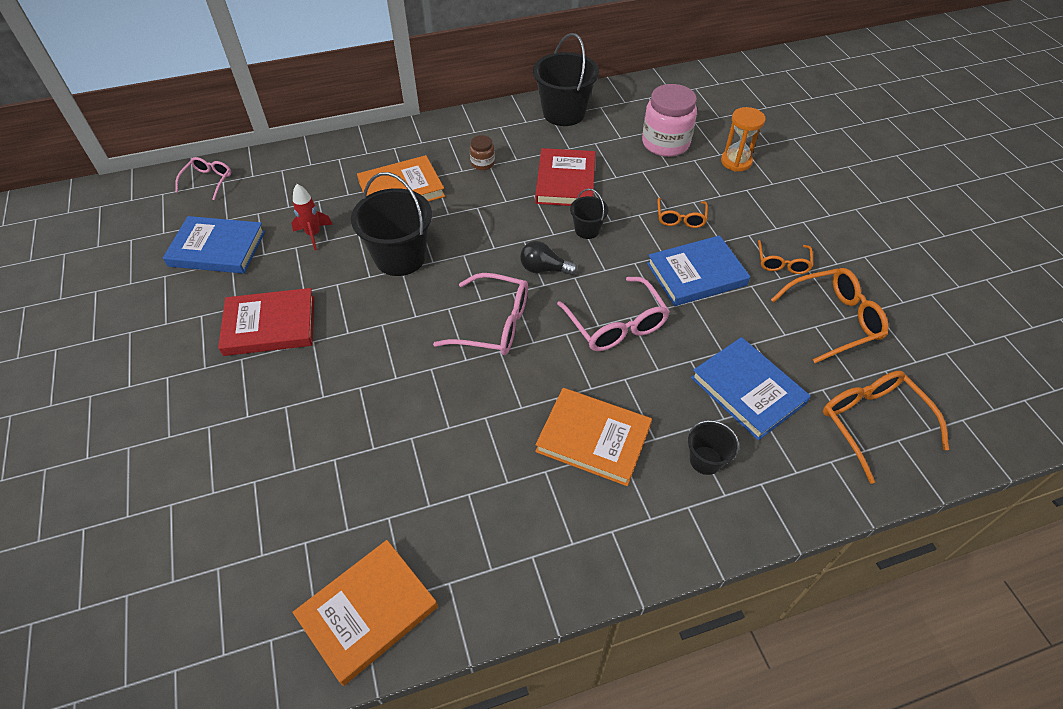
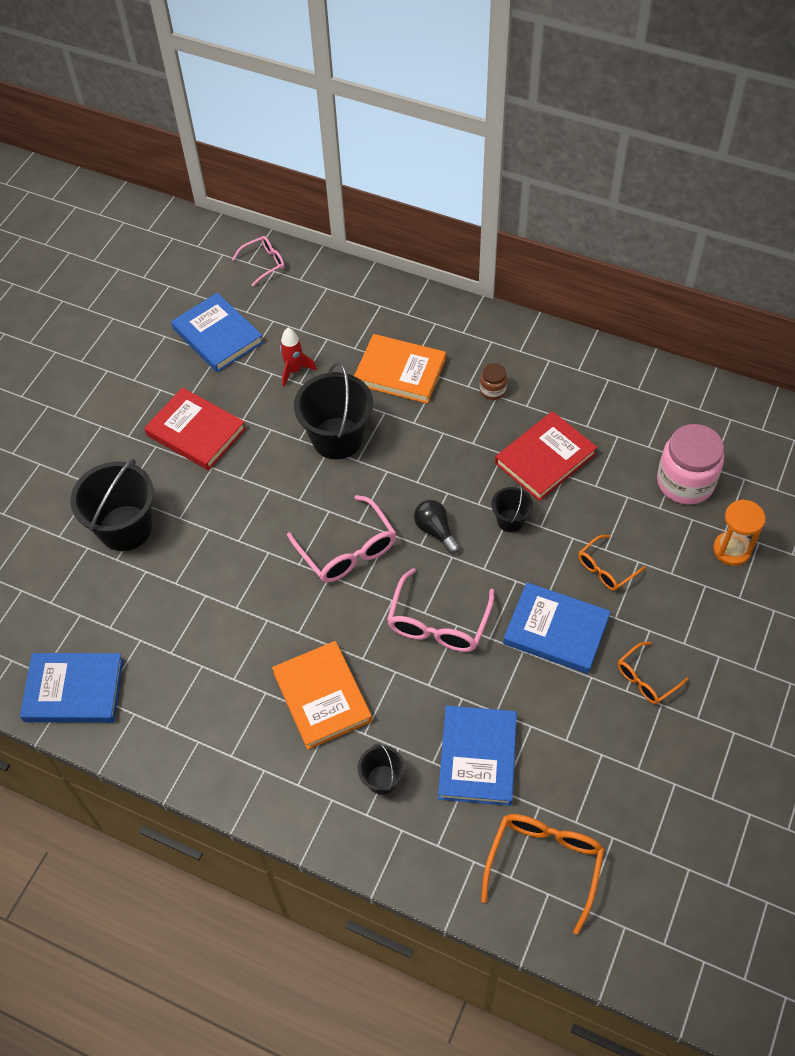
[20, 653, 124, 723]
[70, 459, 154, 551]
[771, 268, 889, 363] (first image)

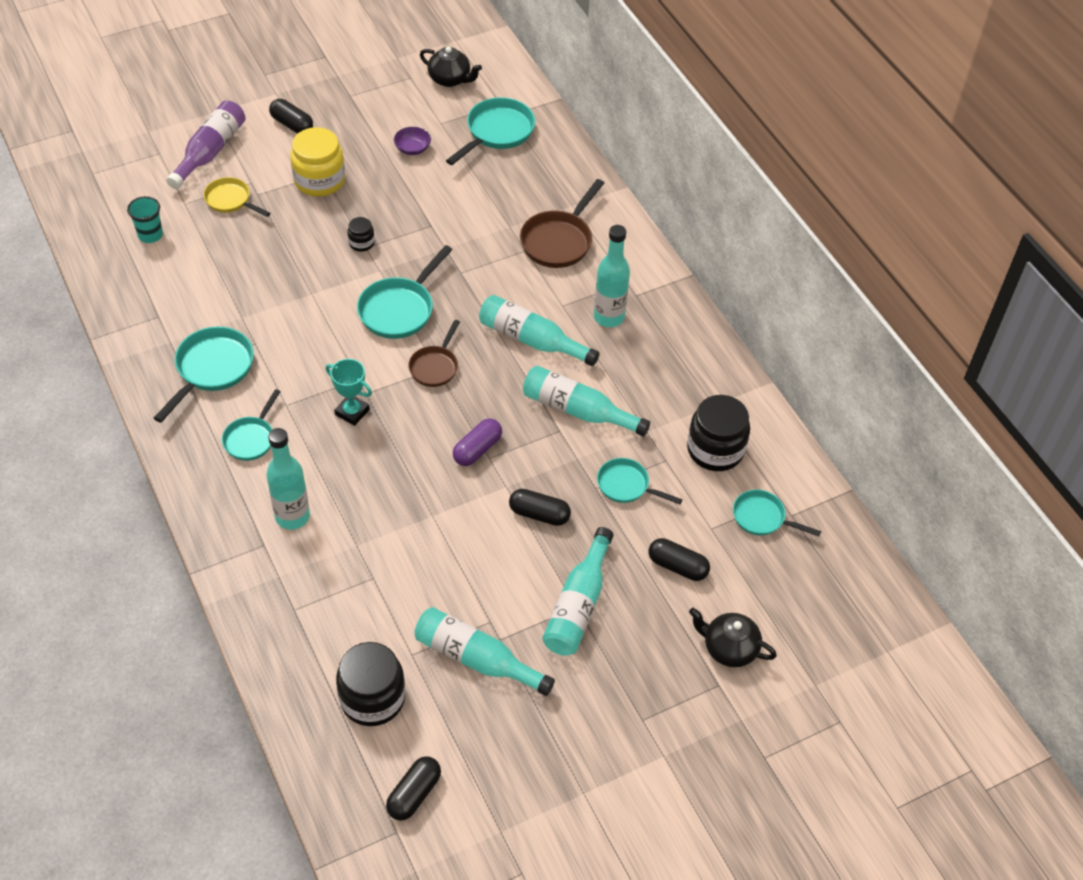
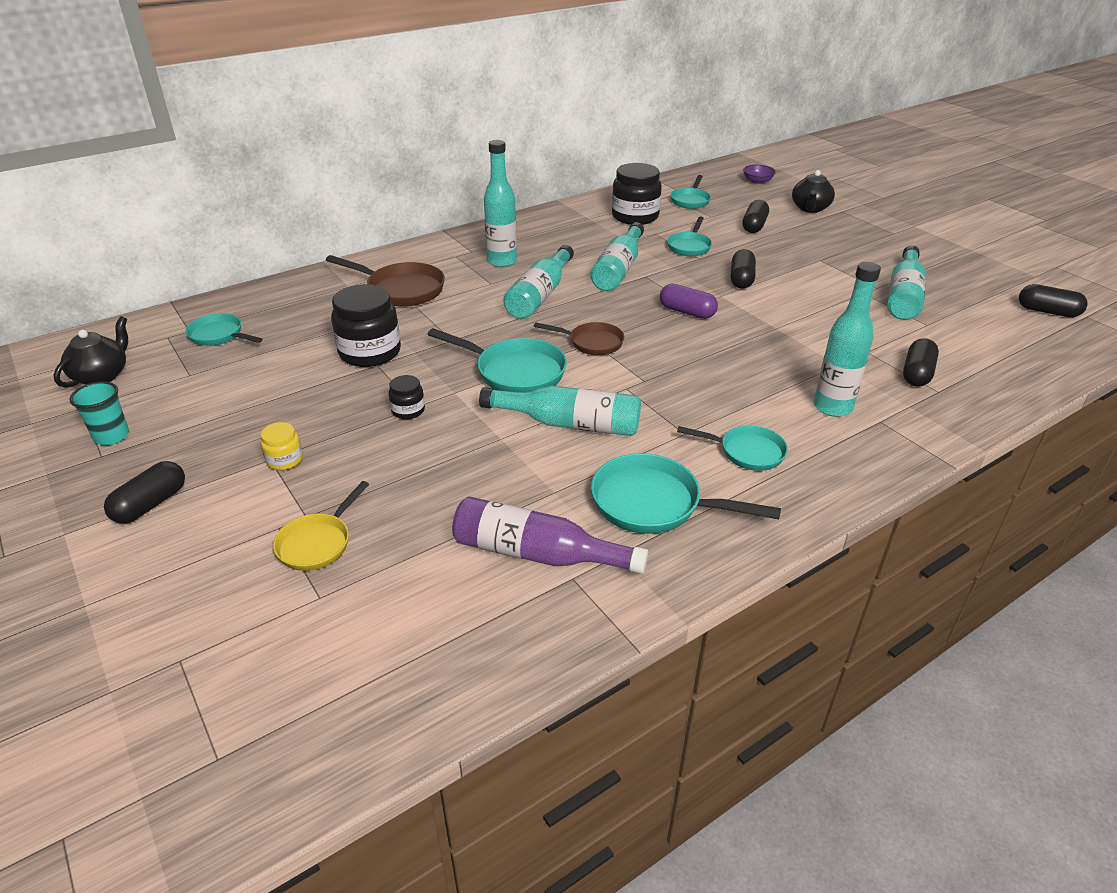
[69, 381, 129, 445]
[185, 313, 262, 346]
[261, 422, 303, 470]
[331, 284, 401, 367]
[452, 496, 648, 574]
[479, 386, 641, 436]
[743, 165, 776, 184]
[903, 338, 939, 387]
[326, 359, 372, 426] (first image)

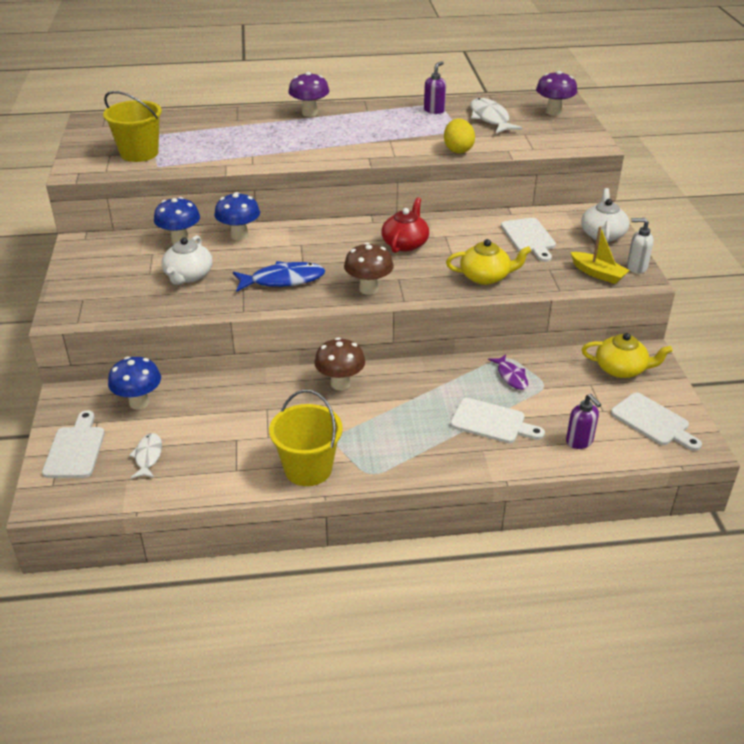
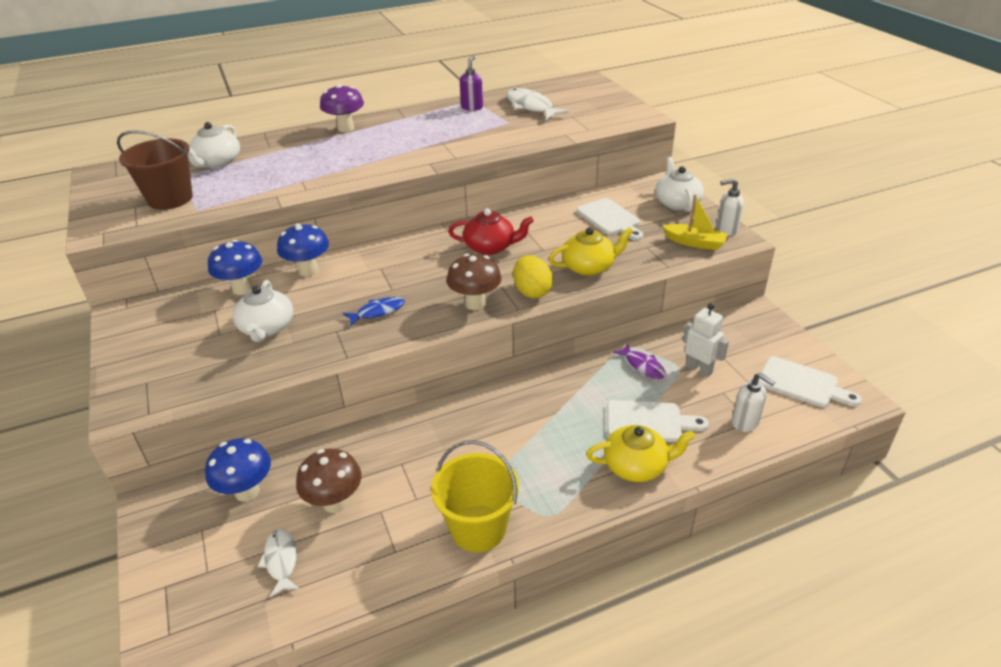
[117, 130, 193, 210]
[188, 122, 240, 168]
[296, 449, 362, 513]
[343, 297, 405, 326]
[448, 208, 534, 255]
[513, 255, 553, 299]
[586, 425, 695, 482]
[683, 303, 729, 378]
[732, 373, 775, 432]
[42, 410, 105, 478] (first image)
[536, 71, 577, 116] (first image)

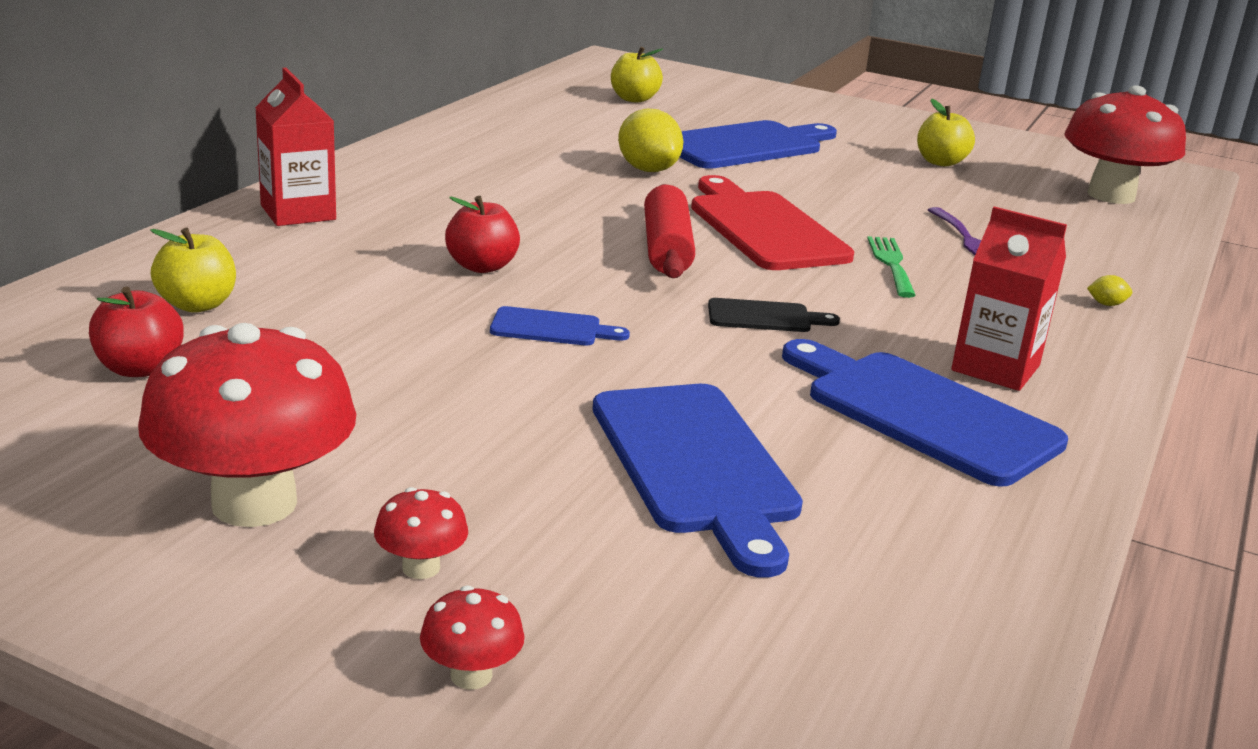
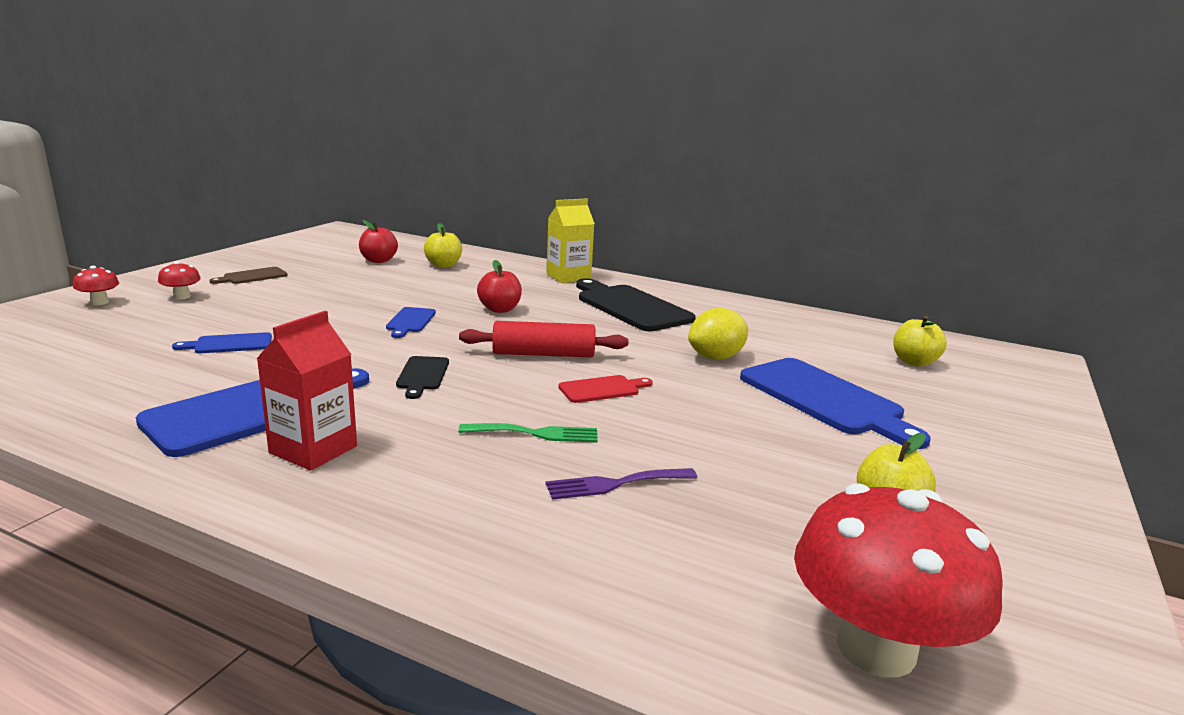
[172, 332, 272, 353]
[209, 267, 288, 284]
[547, 198, 595, 283]
[558, 375, 653, 403]
[576, 278, 696, 331]
[1087, 275, 1132, 306] (first image)

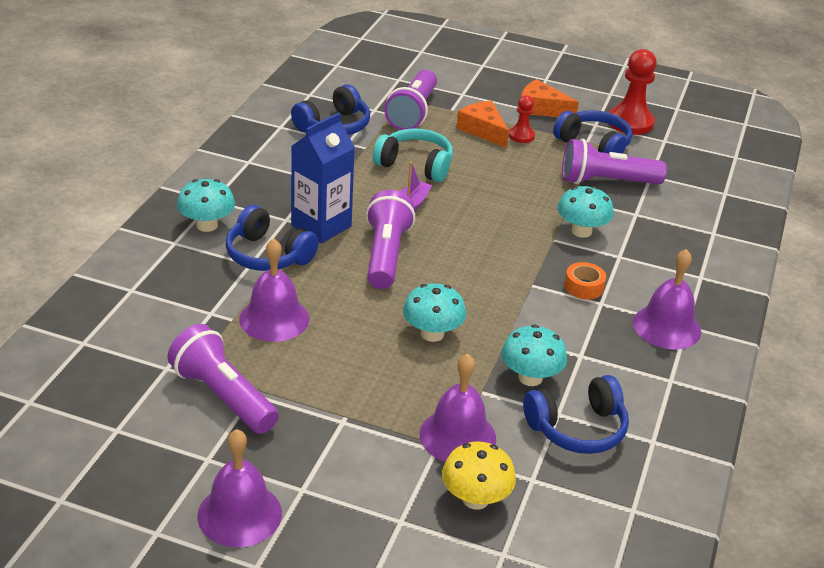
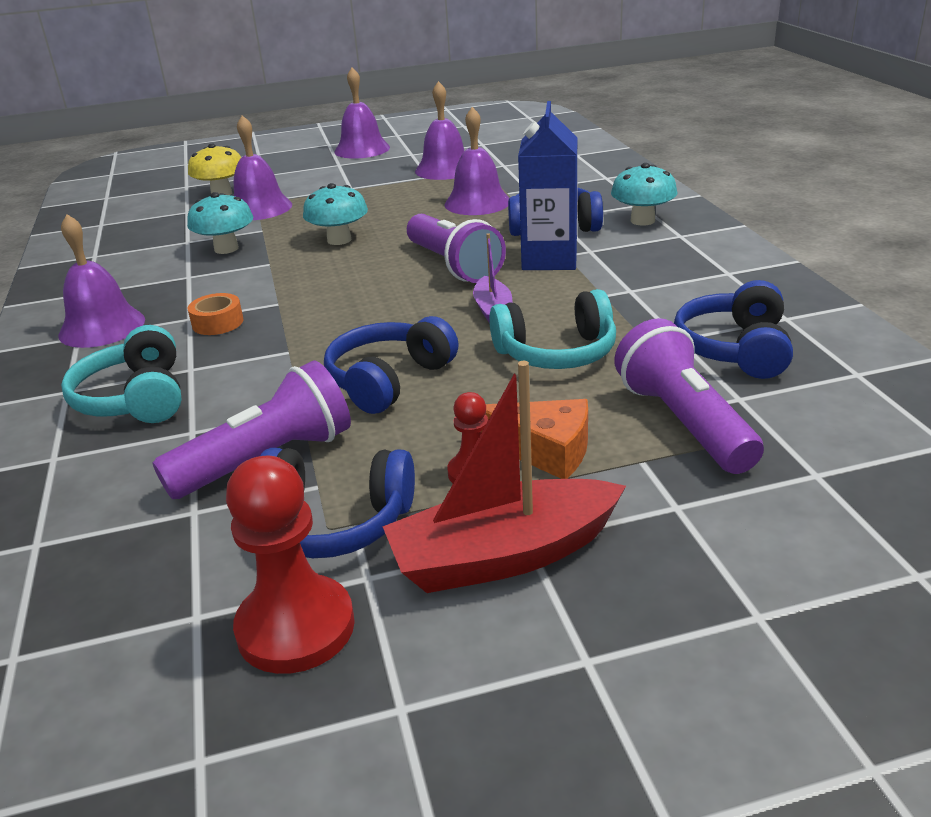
[61, 325, 182, 423]
[324, 316, 459, 414]
[382, 361, 626, 593]
[415, 81, 464, 180]
[557, 186, 614, 238] (first image)

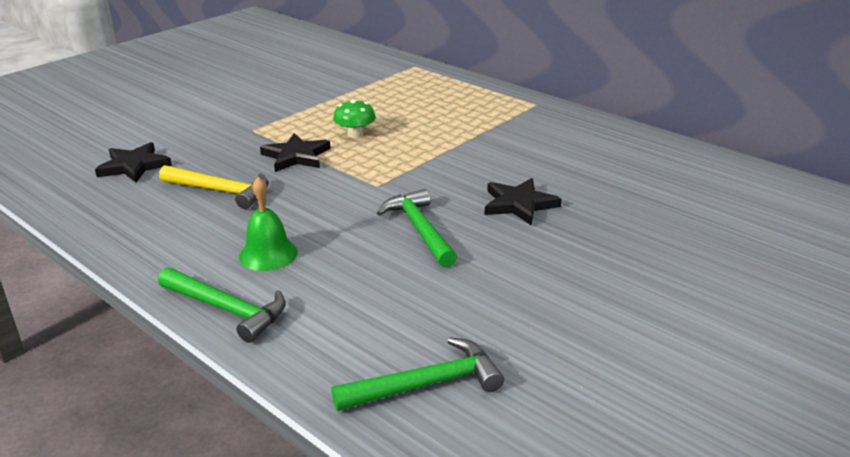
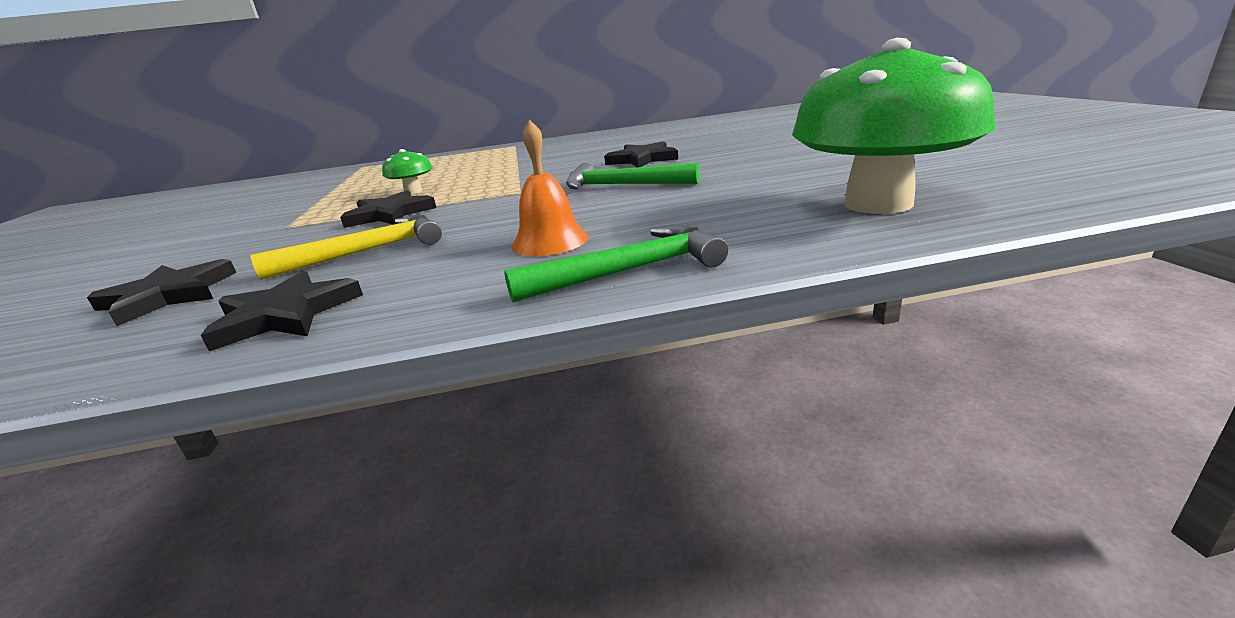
[201, 271, 363, 351]
[512, 120, 589, 256]
[792, 38, 996, 214]

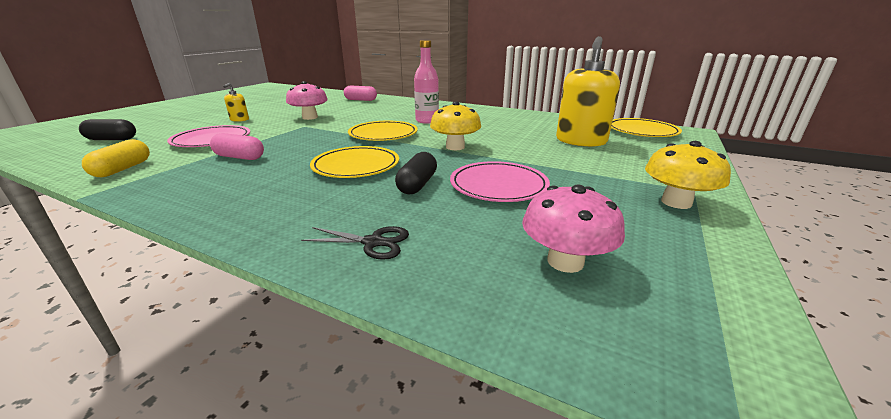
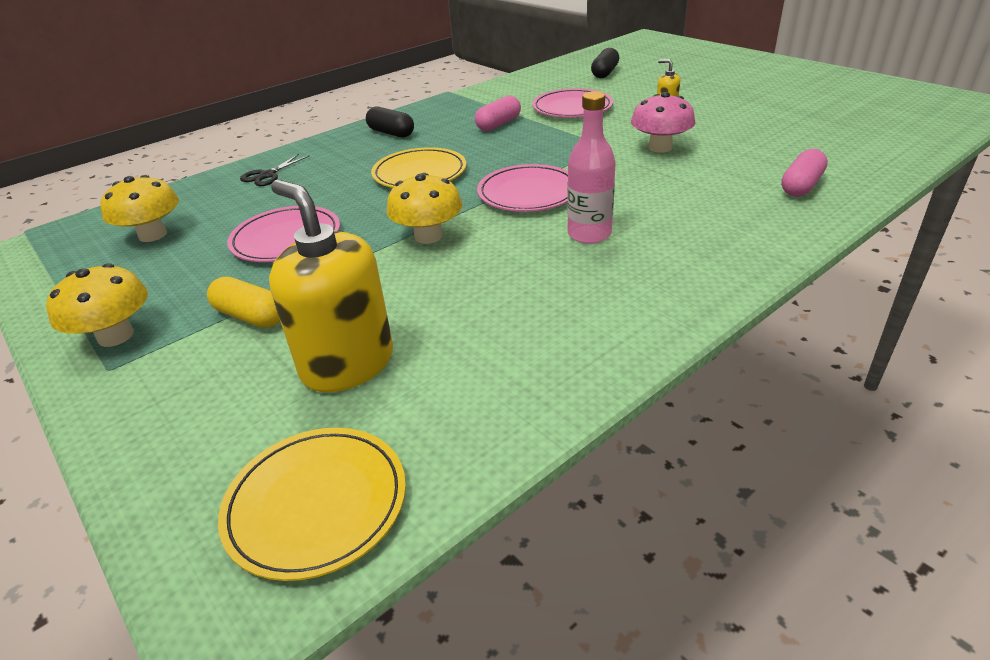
[100, 175, 179, 242]
[207, 276, 280, 328]
[366, 106, 414, 137]
[477, 164, 568, 212]

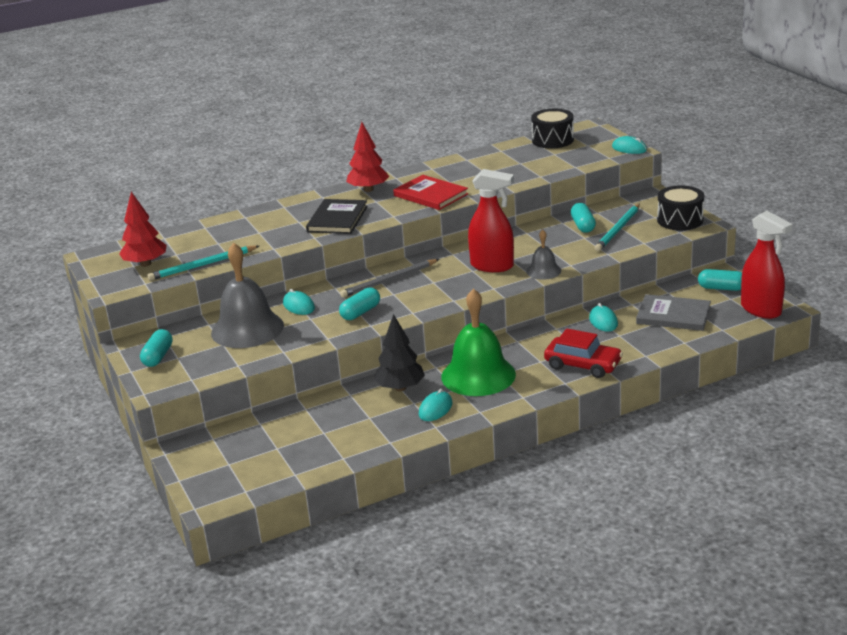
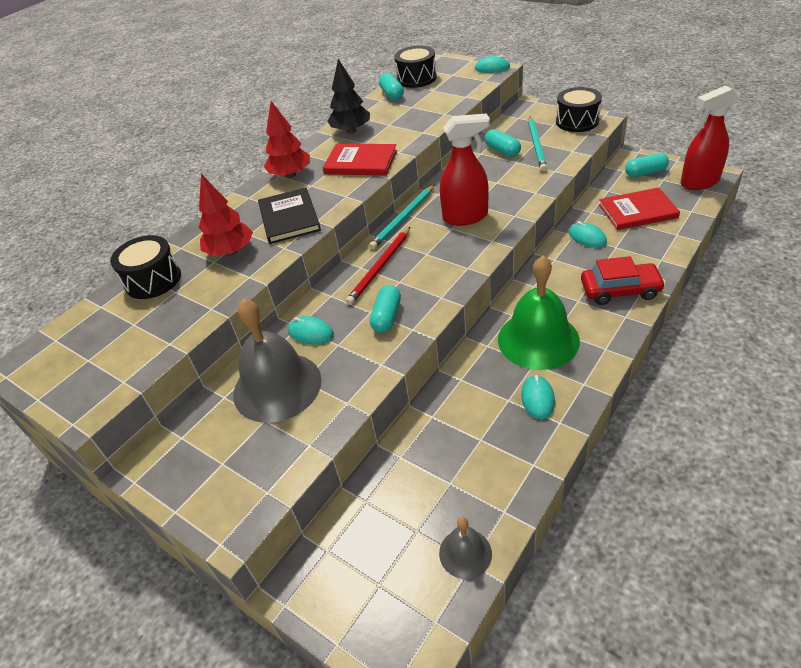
[110, 235, 181, 299]
[199, 174, 253, 256]
[328, 59, 370, 134]
[346, 227, 410, 305]
[369, 185, 434, 250]
[379, 73, 404, 100]
[439, 517, 492, 579]
[599, 187, 680, 230]
[680, 86, 738, 190]

